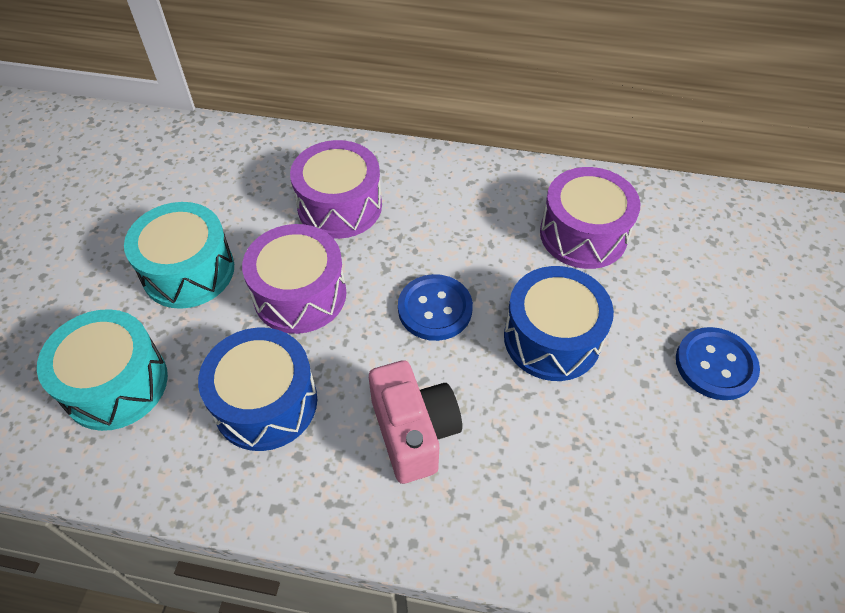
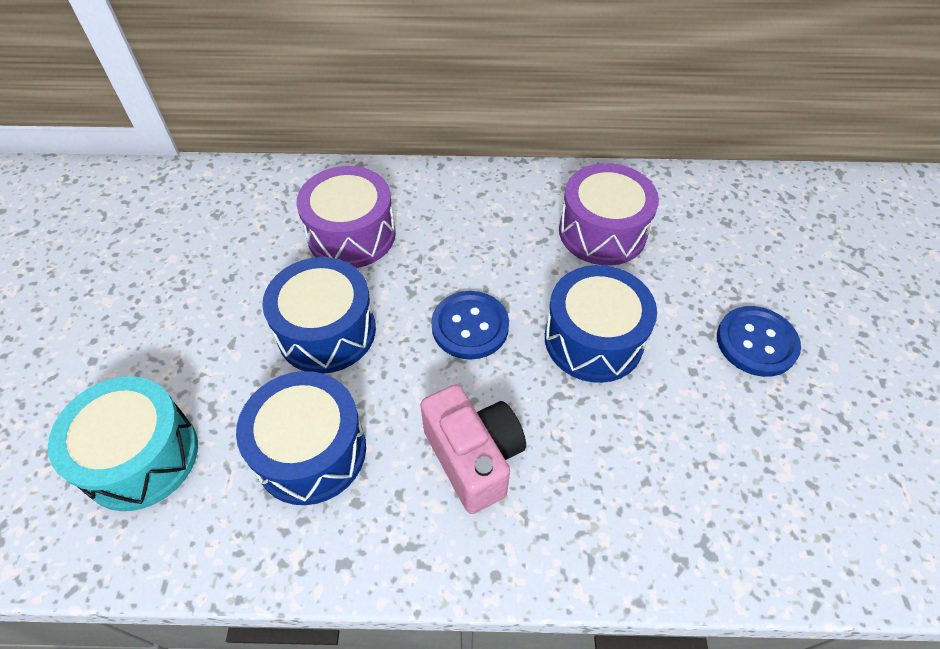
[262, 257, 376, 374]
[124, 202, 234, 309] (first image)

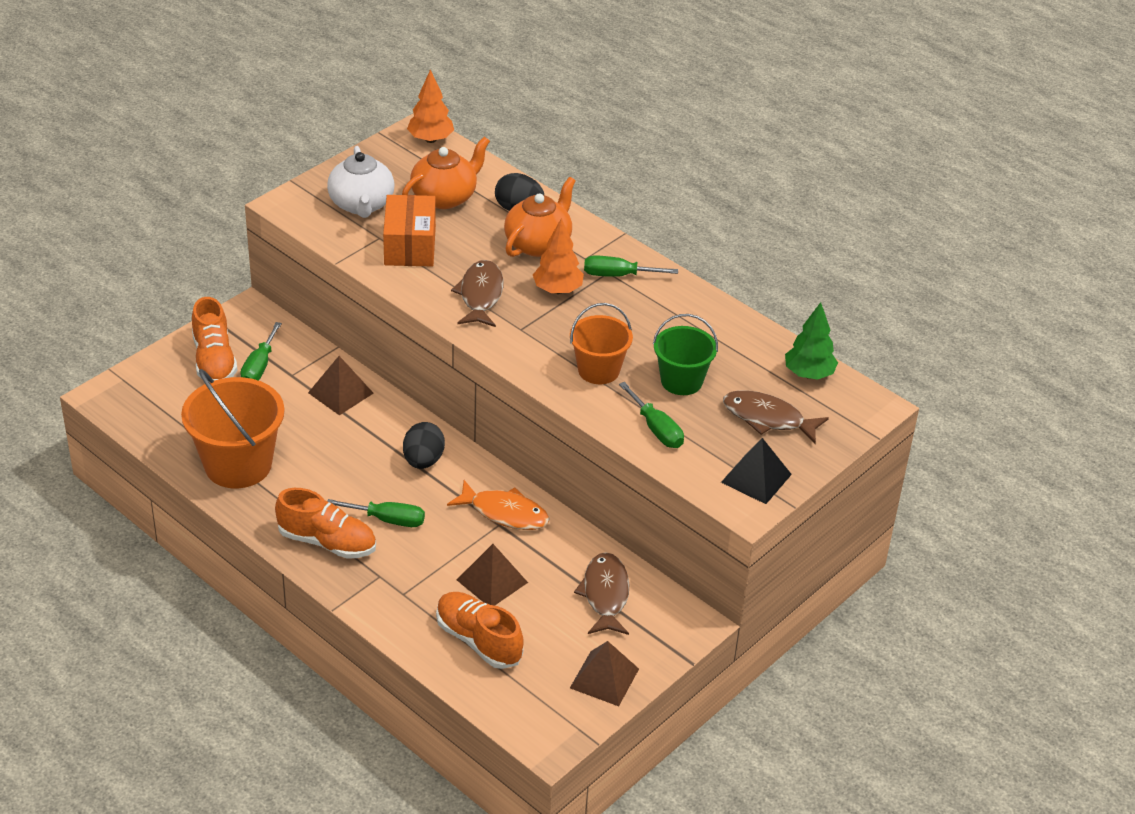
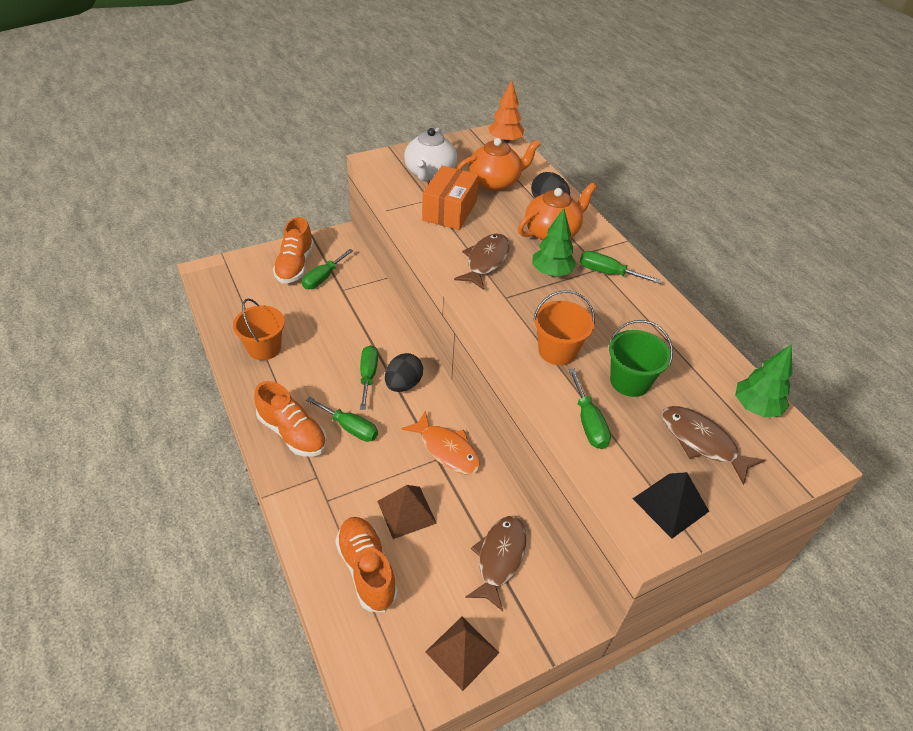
[233, 299, 285, 360]
[360, 345, 378, 410]
[532, 208, 577, 277]
[308, 356, 373, 415] (first image)

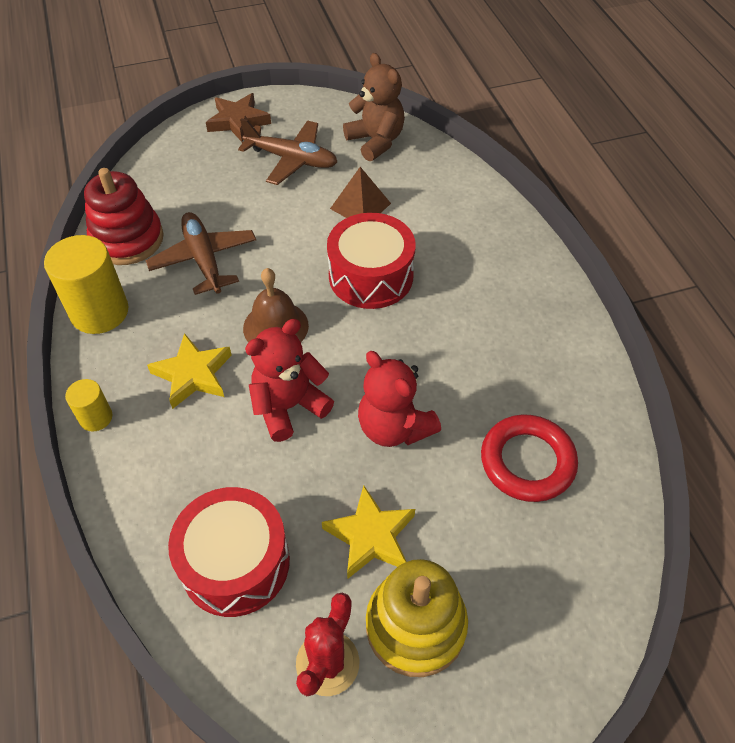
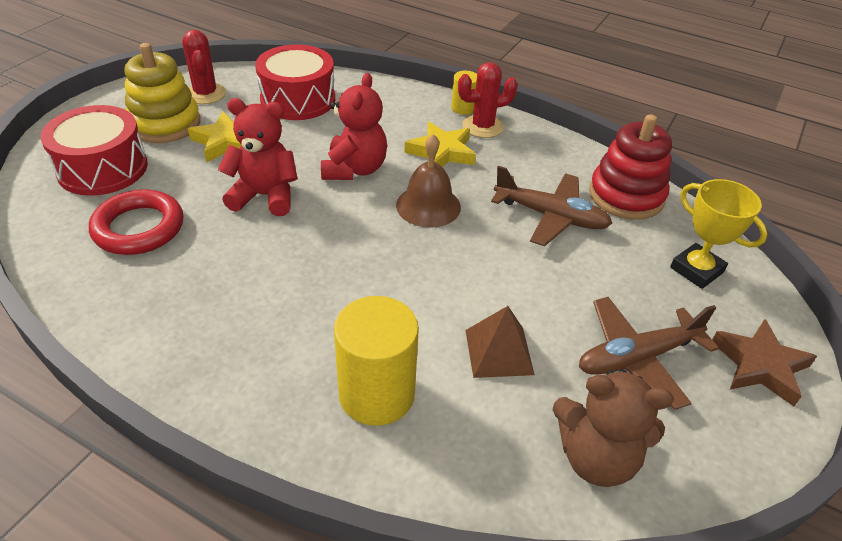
[40, 105, 148, 196]
[334, 296, 419, 426]
[458, 62, 518, 138]
[670, 179, 768, 289]

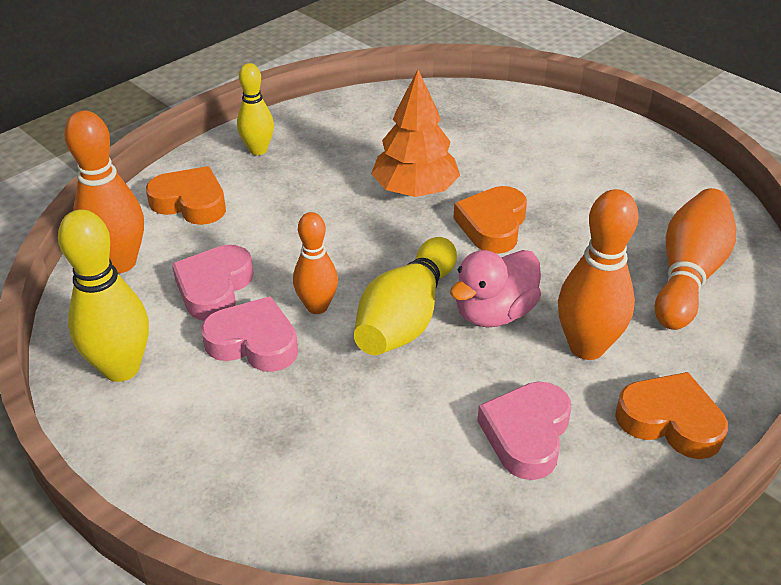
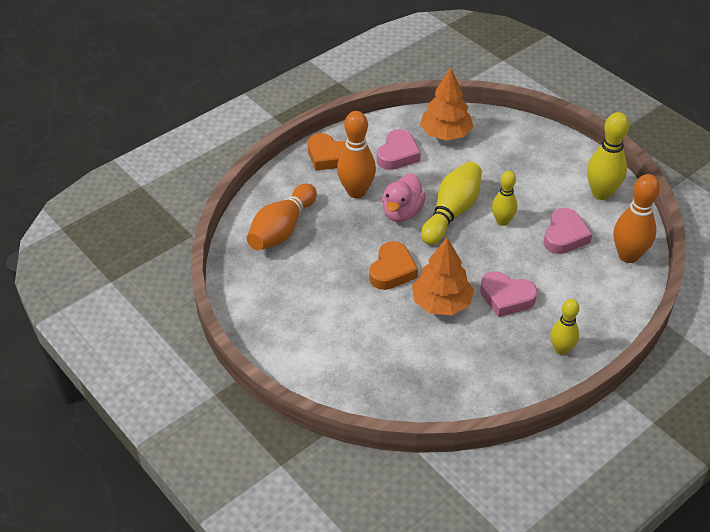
[382, 173, 426, 222]
[420, 68, 473, 140]
[480, 271, 537, 317]
[492, 171, 517, 226]
[146, 166, 226, 225] (first image)

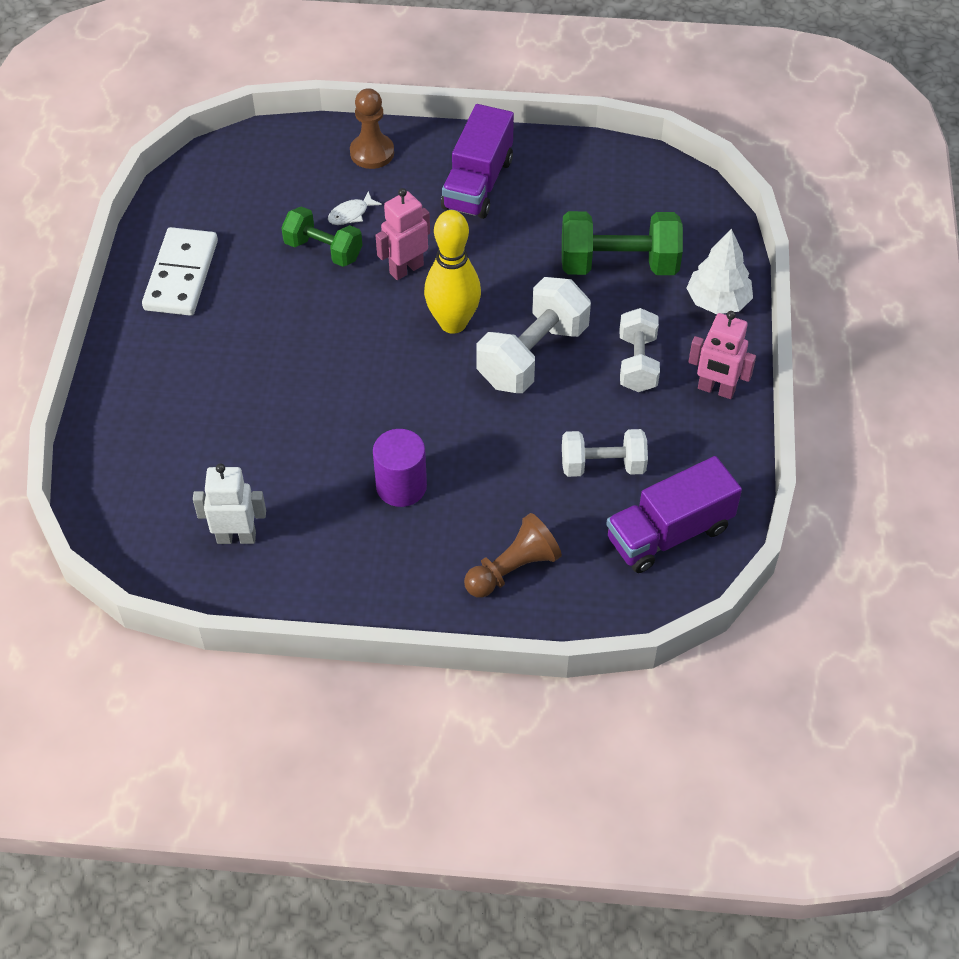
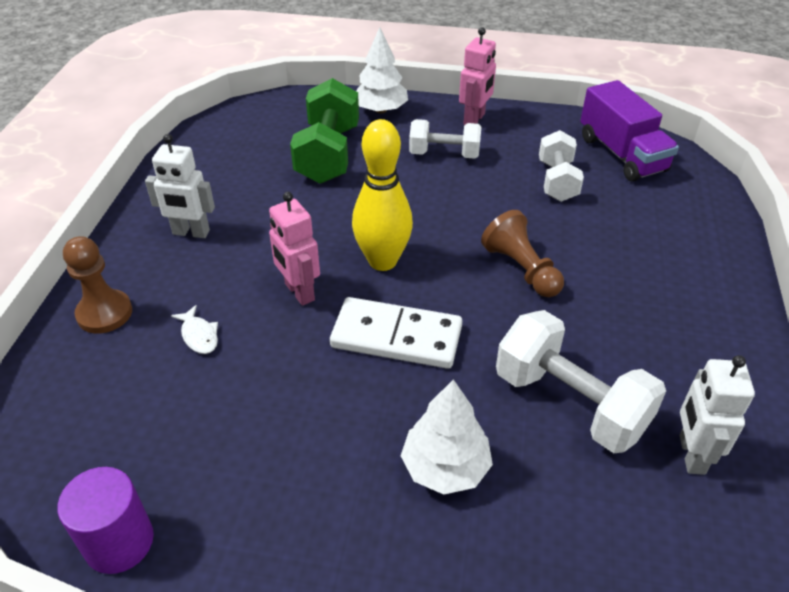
[57, 467, 154, 574]
[145, 134, 215, 238]
[330, 297, 462, 369]
[401, 379, 493, 495]
[481, 210, 564, 297]
[496, 310, 666, 453]
[281, 206, 362, 267] (first image)

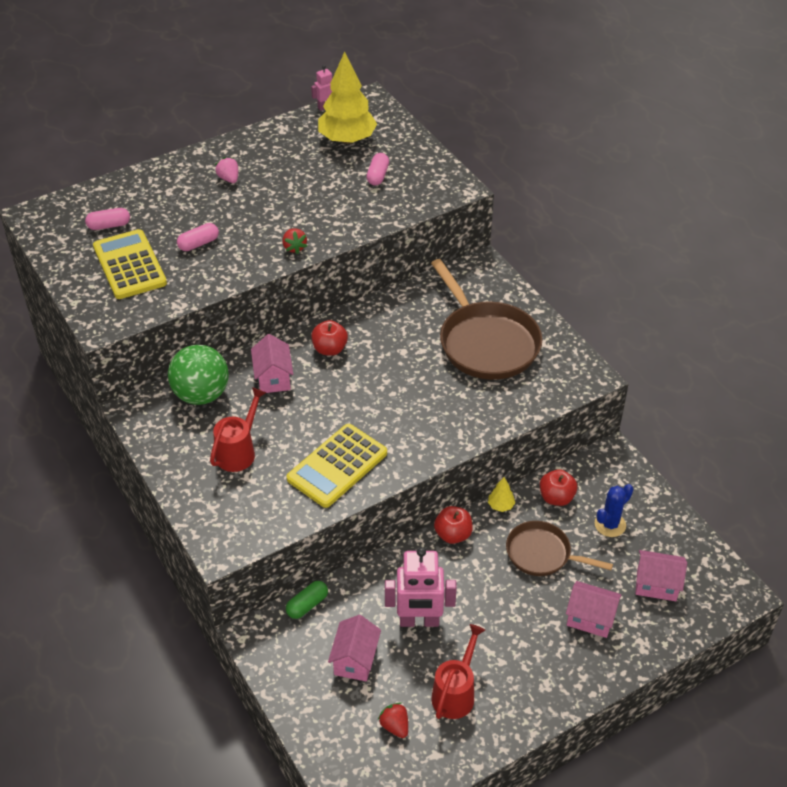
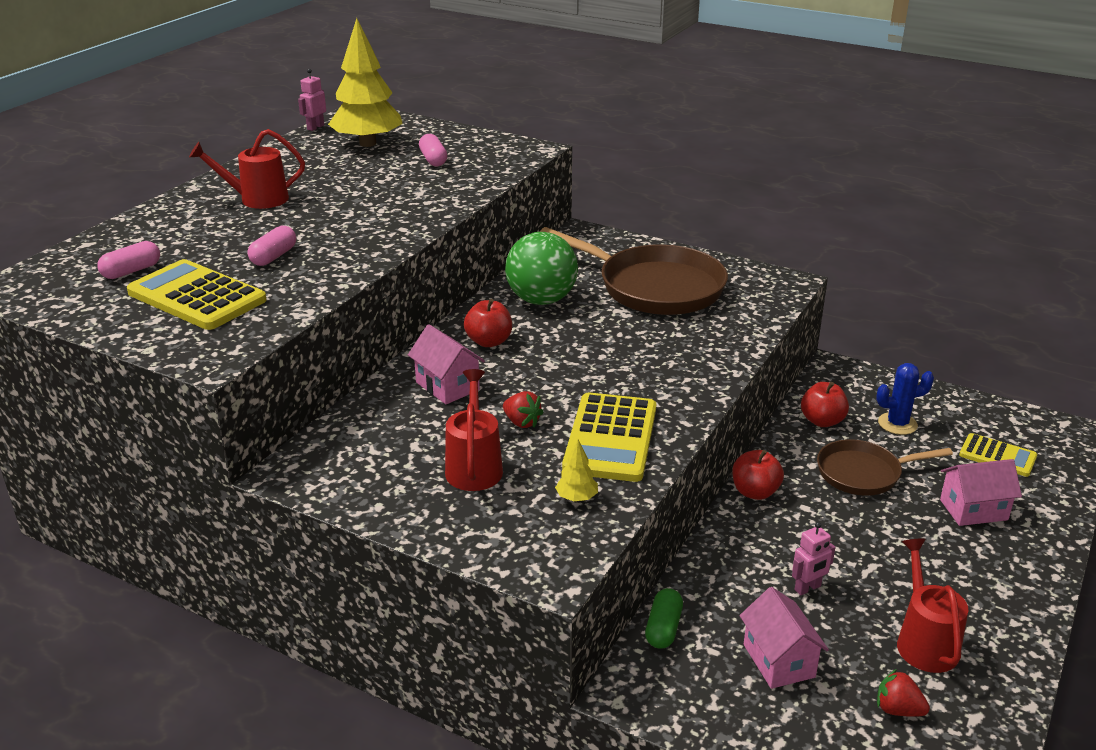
[189, 129, 305, 209]
[503, 391, 544, 428]
[505, 232, 578, 305]
[555, 439, 598, 502]
[792, 522, 835, 595]
[876, 363, 934, 435]
[959, 433, 1037, 477]

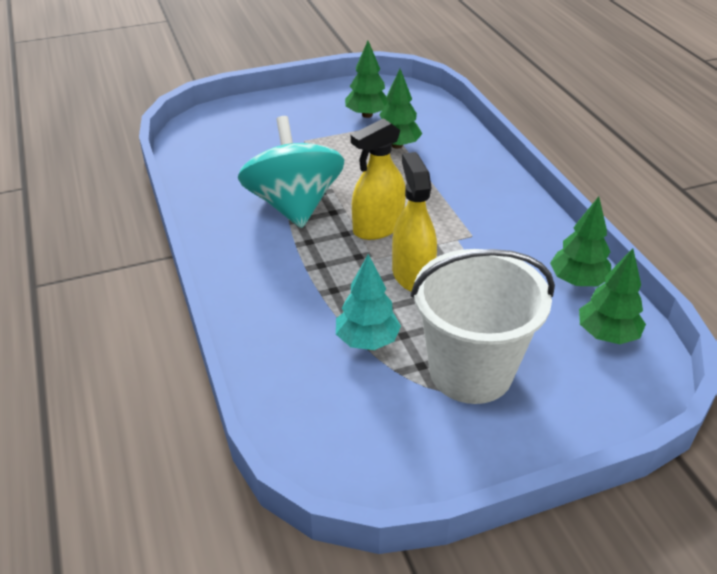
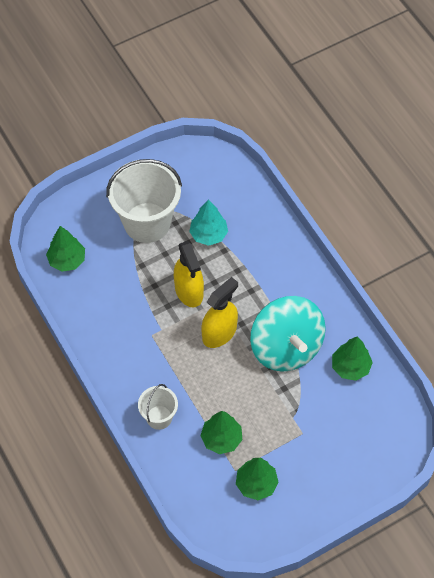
[138, 384, 178, 430]
[332, 336, 373, 381]

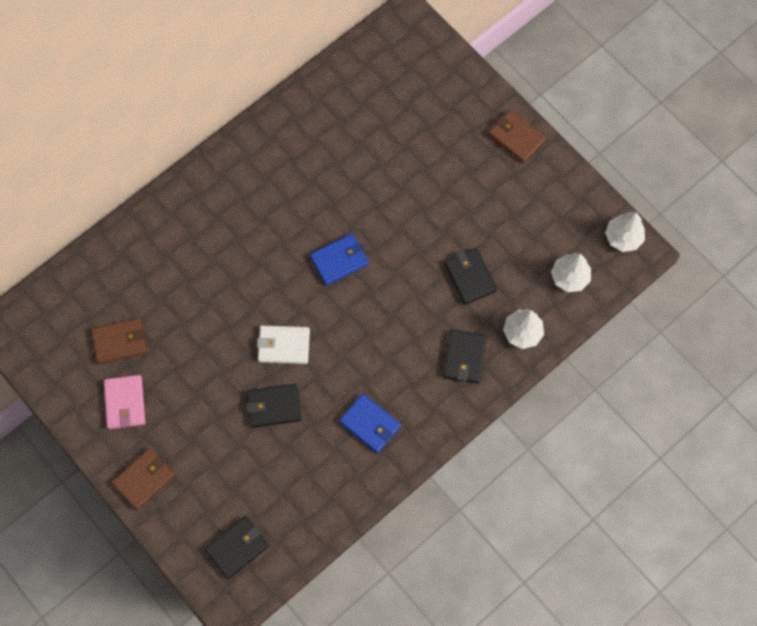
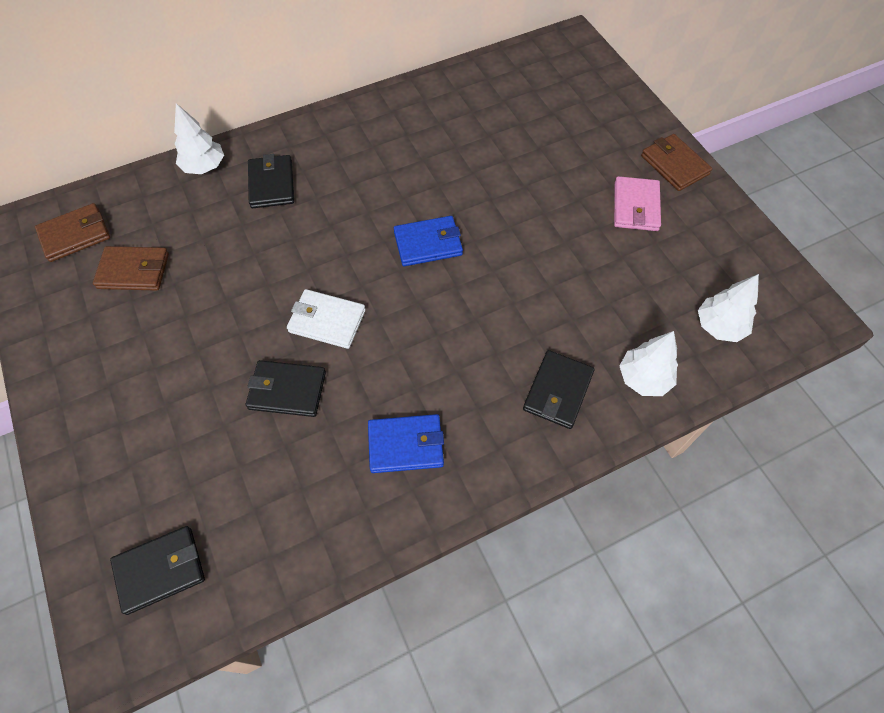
[35, 203, 110, 262]
[174, 103, 224, 174]
[248, 154, 294, 208]
[368, 414, 444, 473]
[614, 176, 661, 231]

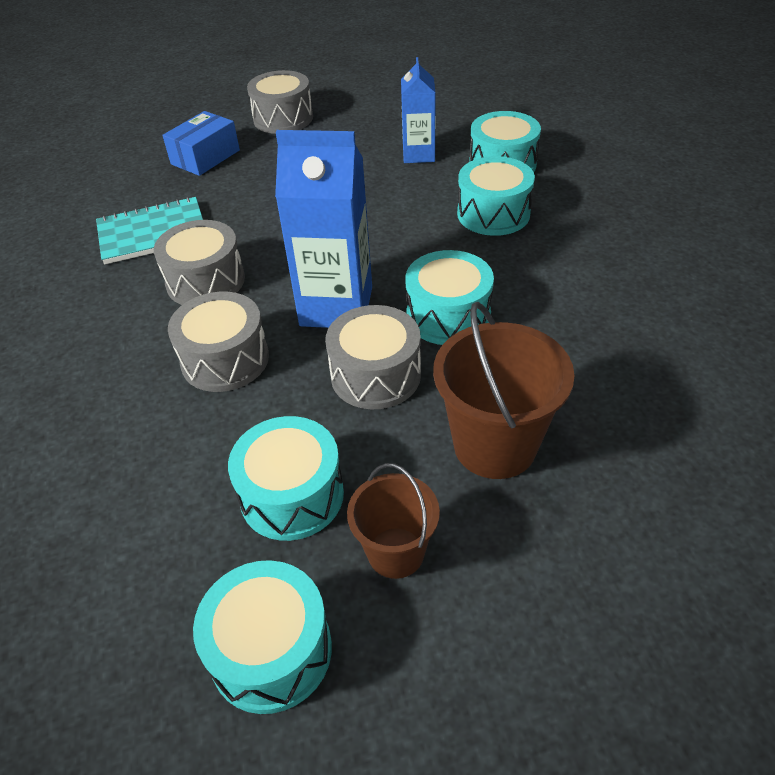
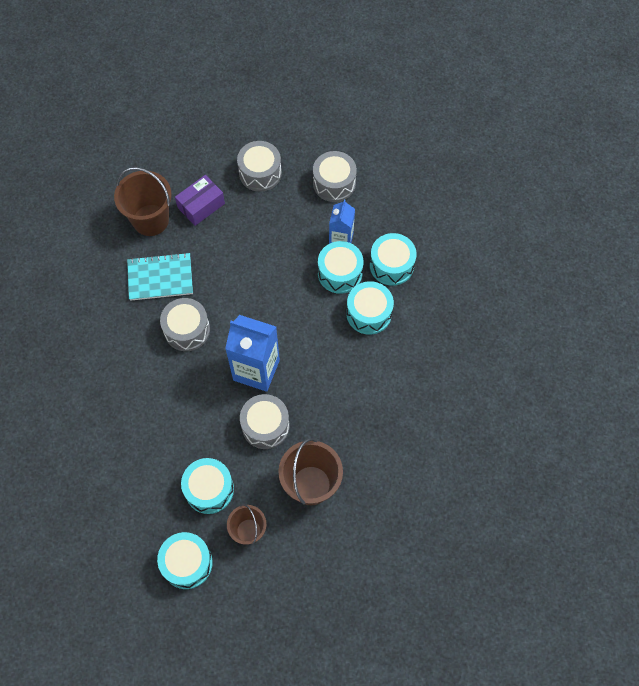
[114, 167, 172, 236]
[175, 175, 225, 226]
[313, 151, 357, 202]
[318, 241, 364, 294]

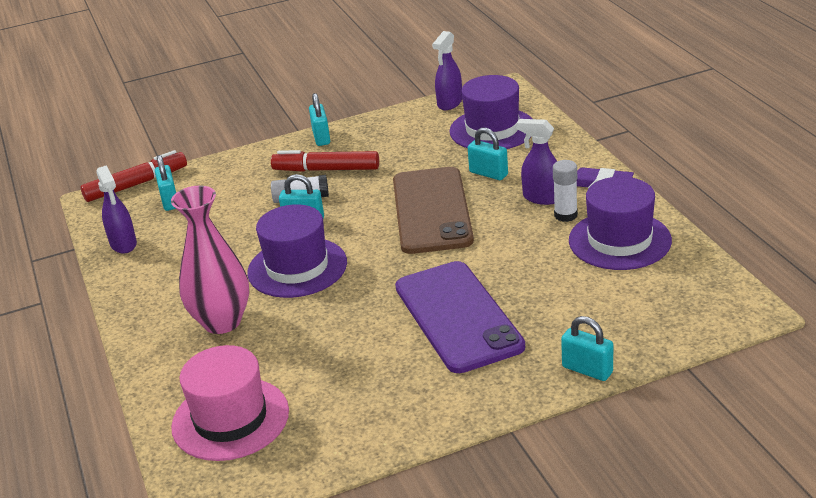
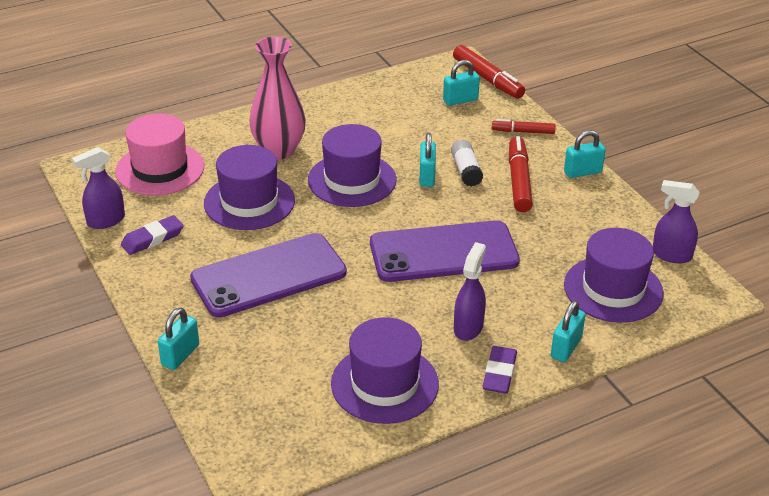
[72, 147, 125, 229]
[121, 215, 184, 255]
[204, 145, 295, 230]
[370, 220, 520, 282]
[492, 119, 556, 134]
[551, 300, 586, 362]
[553, 160, 578, 222] (first image)

